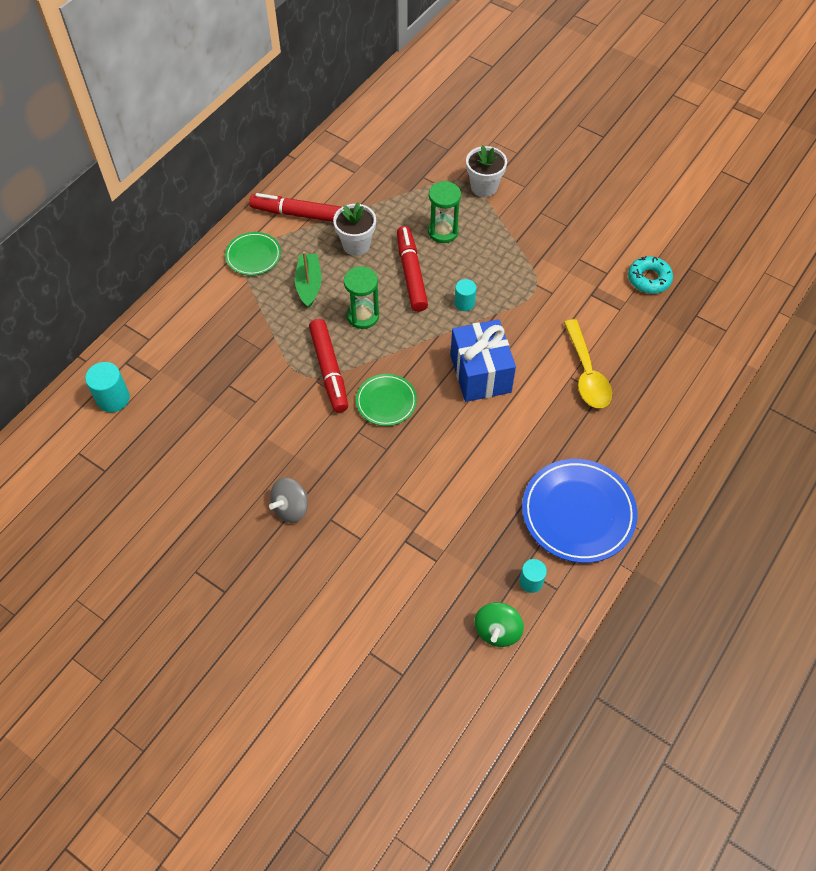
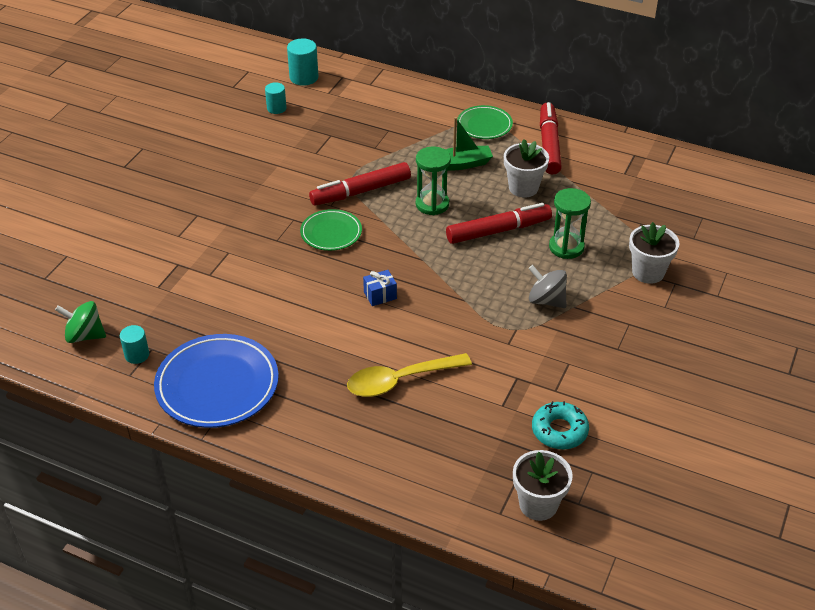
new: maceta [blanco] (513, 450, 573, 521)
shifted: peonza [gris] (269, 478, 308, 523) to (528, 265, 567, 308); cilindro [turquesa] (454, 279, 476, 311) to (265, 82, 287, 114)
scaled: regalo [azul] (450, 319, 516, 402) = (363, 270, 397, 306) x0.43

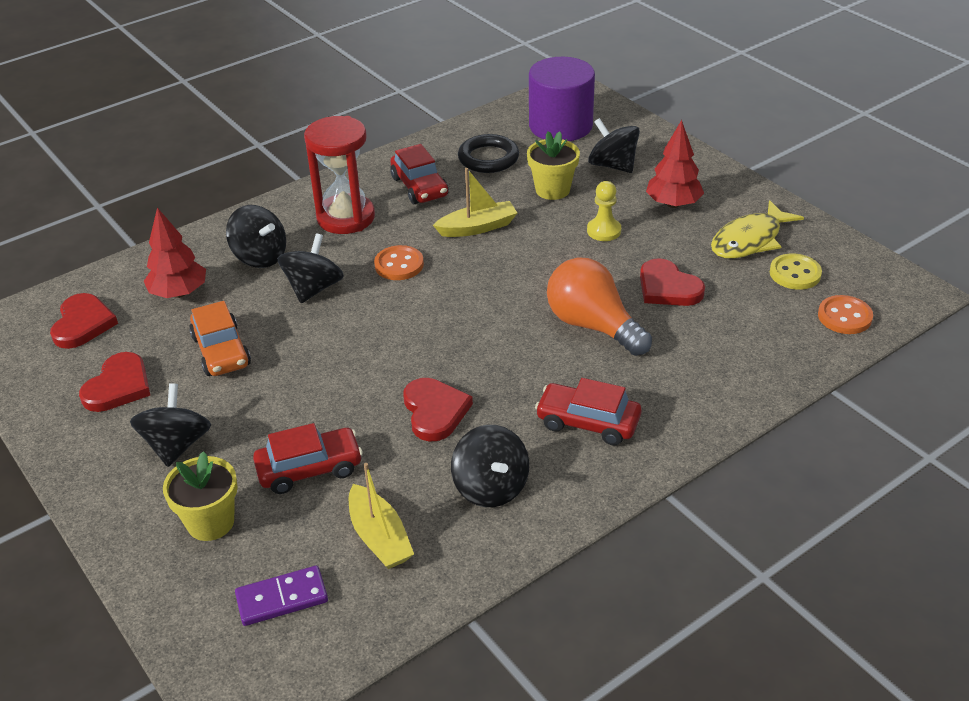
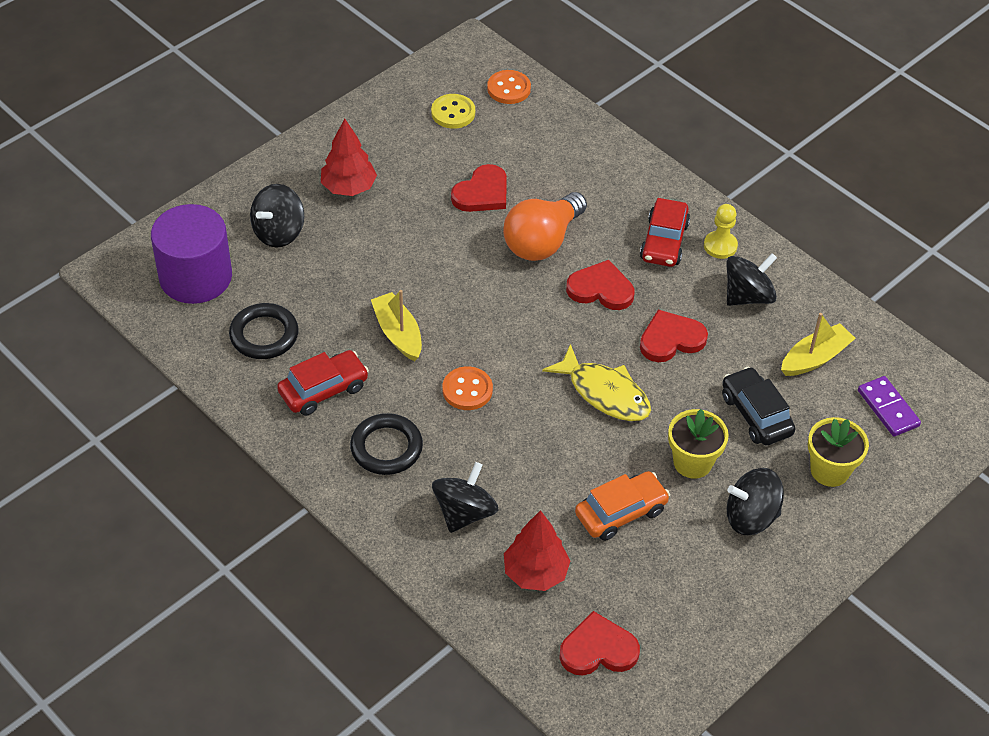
gone: peonza [negro] (277, 233, 344, 303)
shifted: corazón [rojo] (79, 352, 150, 412) to (566, 260, 634, 310); maceta [amarillo] (527, 131, 580, 200) to (668, 409, 729, 479); peón [amarillo] (587, 181, 621, 241) to (704, 204, 738, 259); pez [amarillo] (711, 200, 804, 259) to (542, 344, 651, 421)
swapped: reloj de arena [rojo] (304, 116, 375, 234) to anillo [negro] (350, 413, 423, 475)
repainted: coche [rojo] (253, 423, 363, 494) to coche [negro] (722, 367, 795, 445)

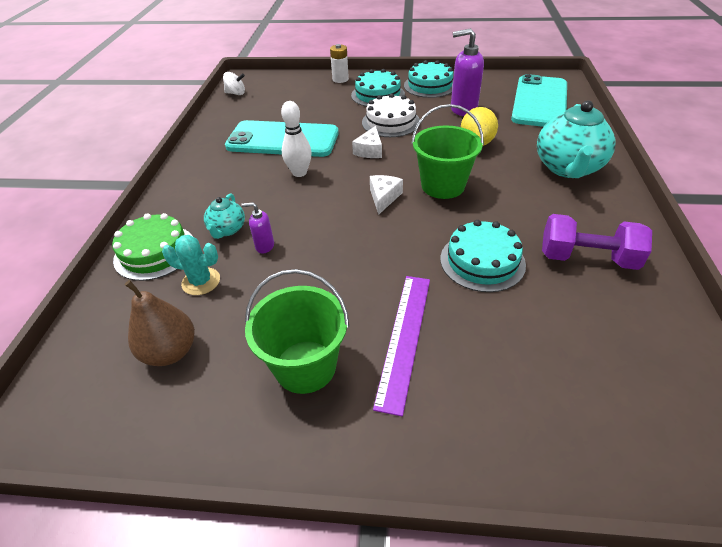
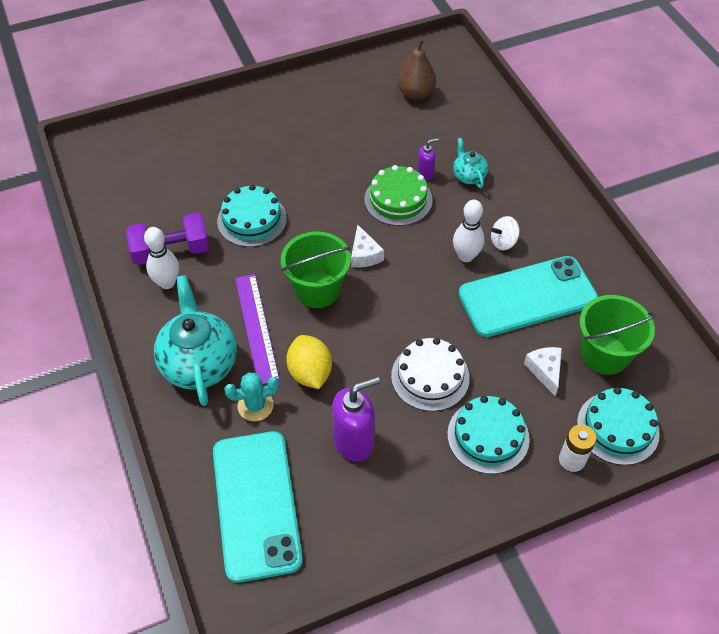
new: bolo [blanco] (144, 227, 179, 289)
shifted: tarta [verde] (112, 213, 192, 281) to (364, 165, 432, 226); cactus [turquesa] (162, 235, 220, 295) to (224, 372, 279, 421); peonza [blanco] (223, 72, 245, 95) to (491, 216, 520, 250); balde [verde] (245, 269, 349, 394) to (579, 295, 656, 375); queso [blanco] (352, 126, 382, 158) to (524, 347, 562, 396); regla [morado] (373, 276, 430, 417) to (235, 274, 280, 385); tarta [turquesa] (404, 60, 453, 98) to (577, 387, 660, 465)

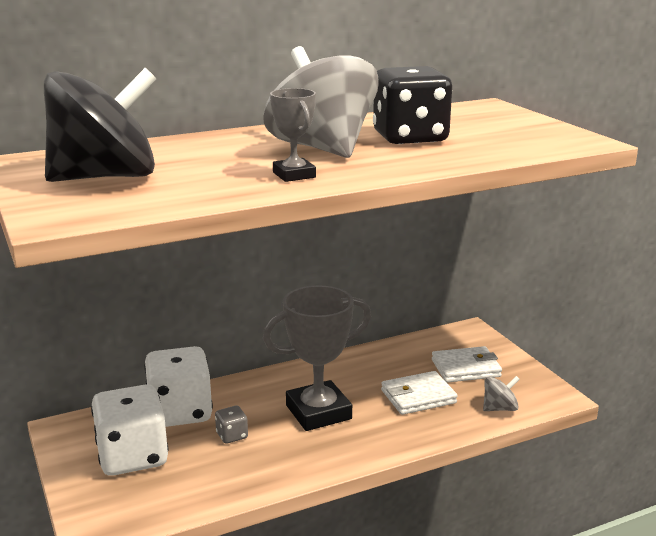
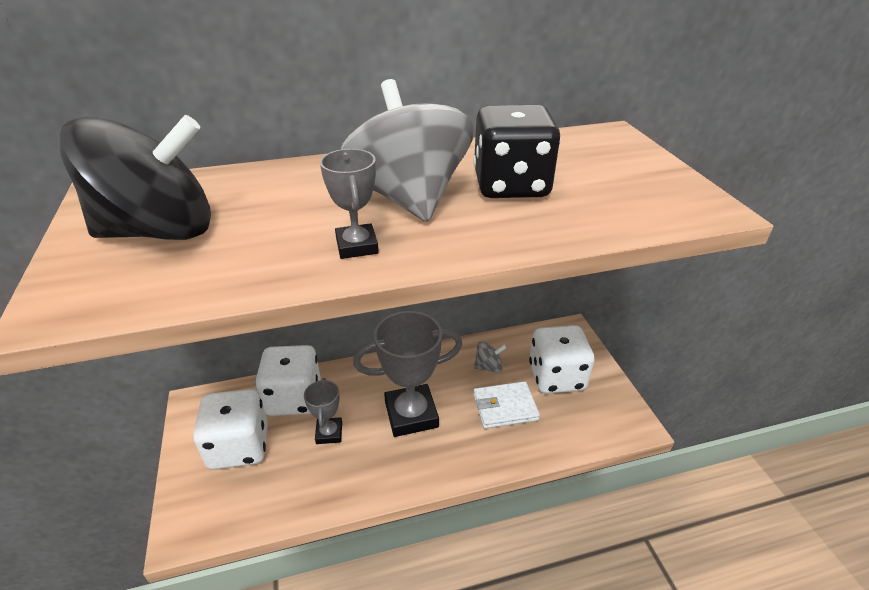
shifted: peonza [gris] (483, 376, 520, 411) to (474, 341, 506, 373)
swapped: dado [gris] (215, 406, 248, 444) to trofeo [gris] (304, 378, 342, 444); cartera [blanco] (432, 346, 502, 383) to dado [blanco] (529, 325, 595, 394)

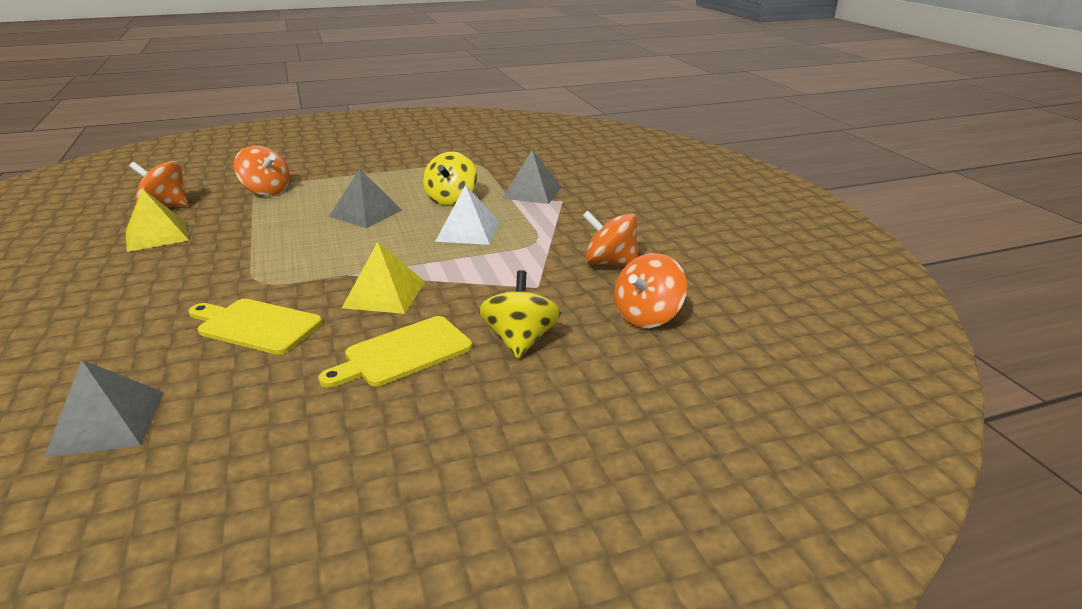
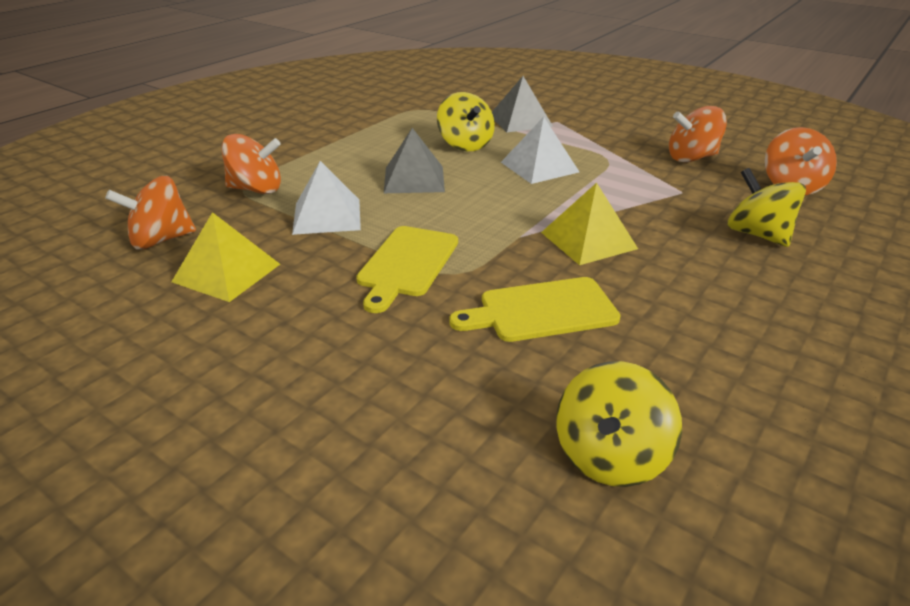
new: pirámide [blanco] (292, 161, 361, 235)
shifted: tabla de cortar [amarillo] (318, 316, 472, 388) to (356, 226, 458, 313)
swapped: pirámide [gris] (44, 360, 164, 458) to peonza [amarillo] (556, 361, 682, 487)

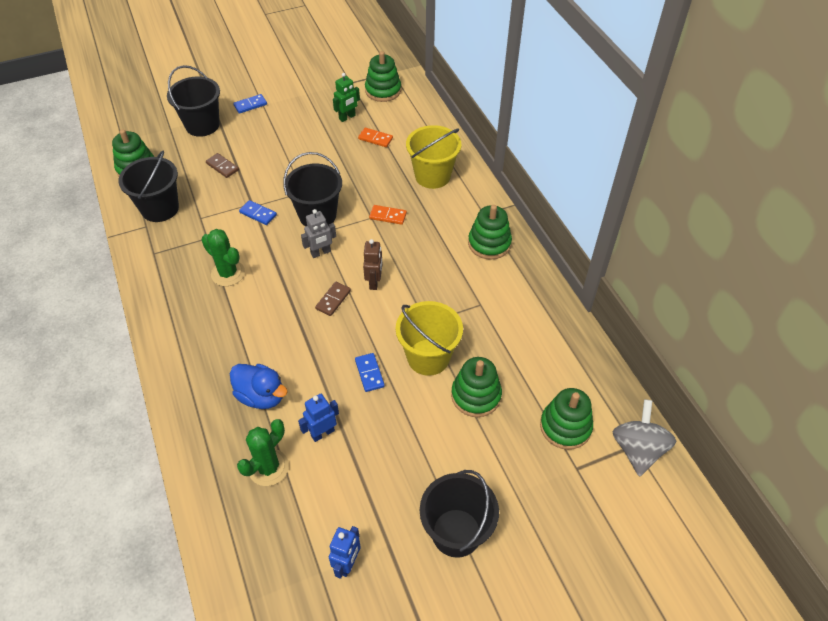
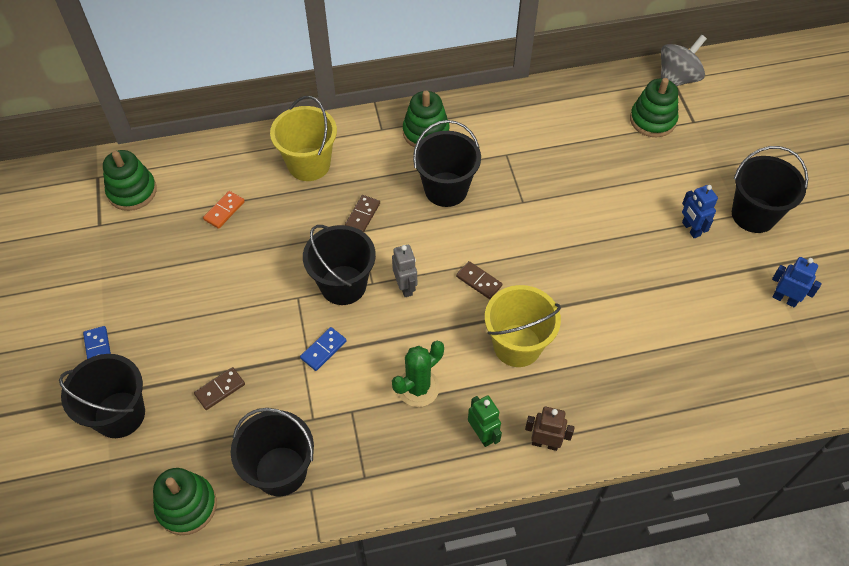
gone: pato [azul] (230, 364, 288, 409); cactus [verde] (237, 419, 289, 486); ficha de dominó [azul] (355, 353, 385, 392); juguete apilable [verde] (451, 357, 502, 417)
new: balde [negro] (413, 120, 481, 207)
shifted: robot [azul] (298, 394, 339, 442) to (682, 185, 718, 238); robot [verde] (333, 73, 360, 122) to (468, 395, 502, 447); robot [marrón] (363, 239, 383, 290) to (525, 407, 575, 451); balde [amarillo] (396, 301, 463, 376) to (485, 285, 561, 367)
repainted: ficha de dominó [naranja] (369, 205, 407, 225) to ficha de dominó [marrón] (345, 195, 380, 232)
rotated: peonza [gris] (613, 399, 677, 477) = (661, 35, 707, 86) 120 degrees clockwise

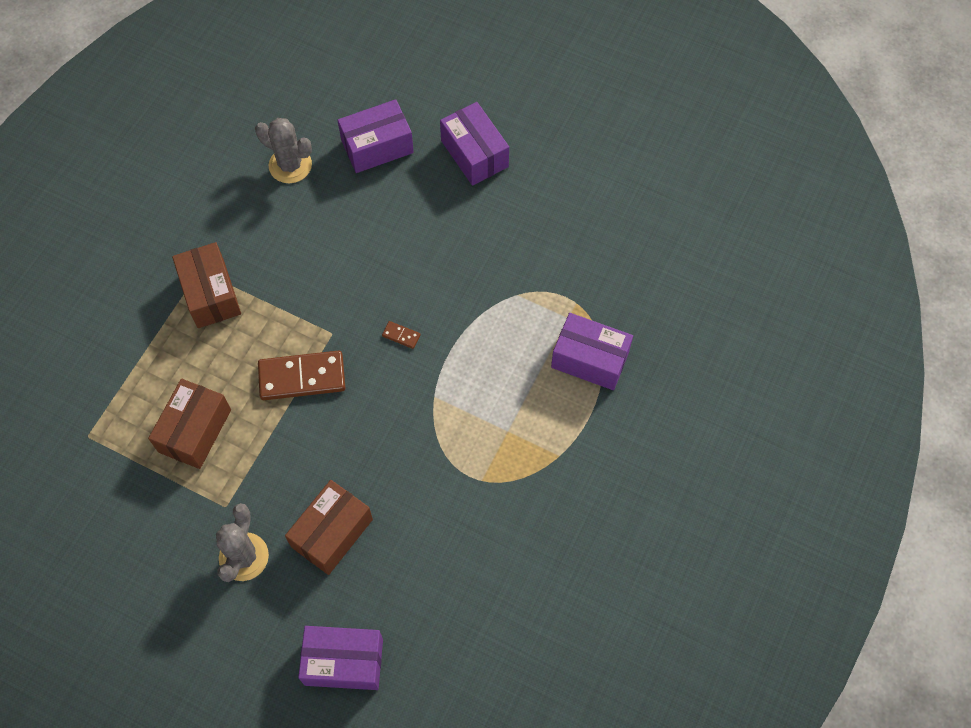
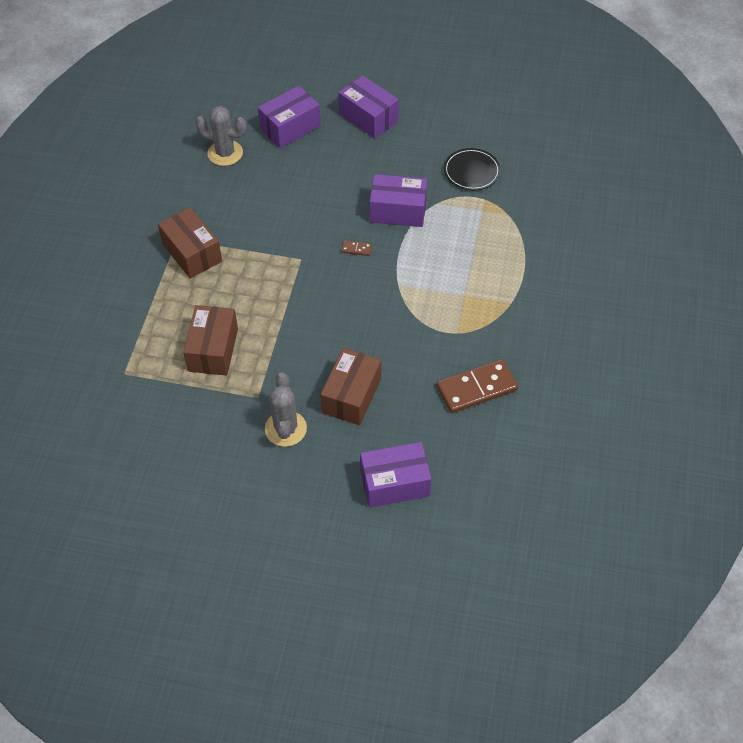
new: plato [negro] (444, 148, 501, 190)
shifted: ficha de dominó [marrón] (258, 350, 345, 400) to (436, 359, 518, 413); caja [morado] (551, 313, 633, 390) to (370, 174, 427, 227)

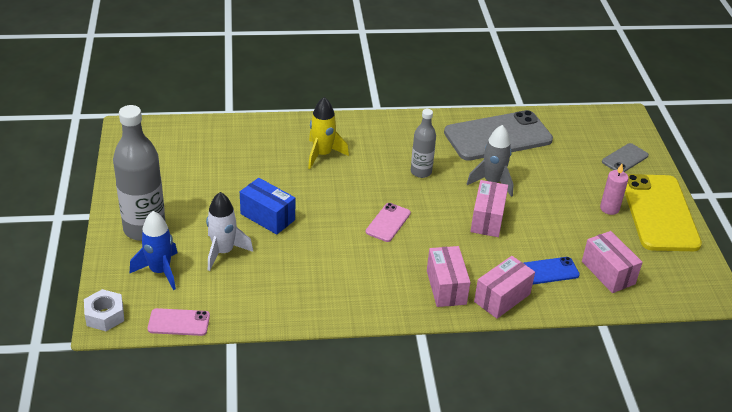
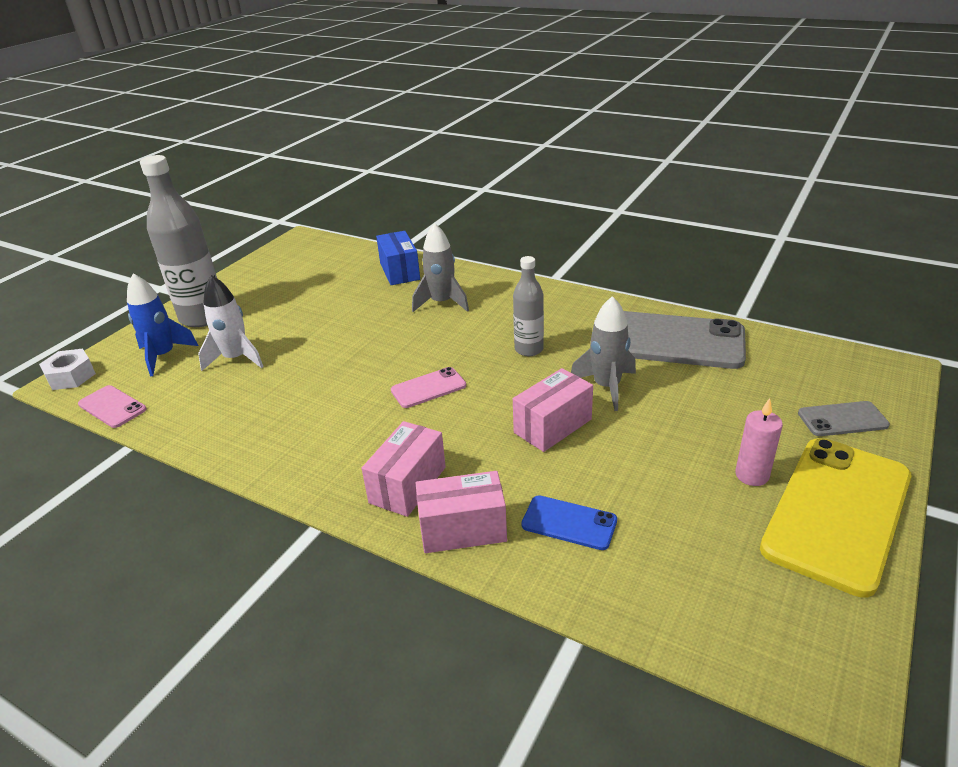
gone: caja [rosa] (582, 231, 643, 293)
shifted: caja [azul] (240, 178, 295, 235) to (376, 231, 420, 285)
repainted: cohete [amarillo] (308, 97, 349, 169) to cohete [gris] (412, 223, 469, 312)

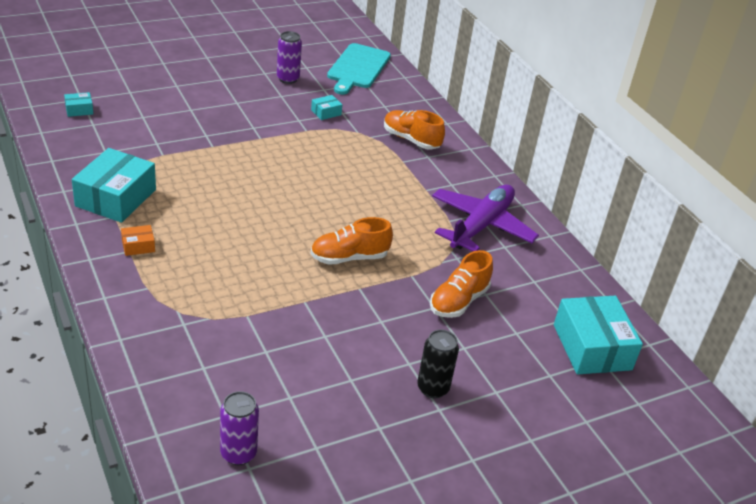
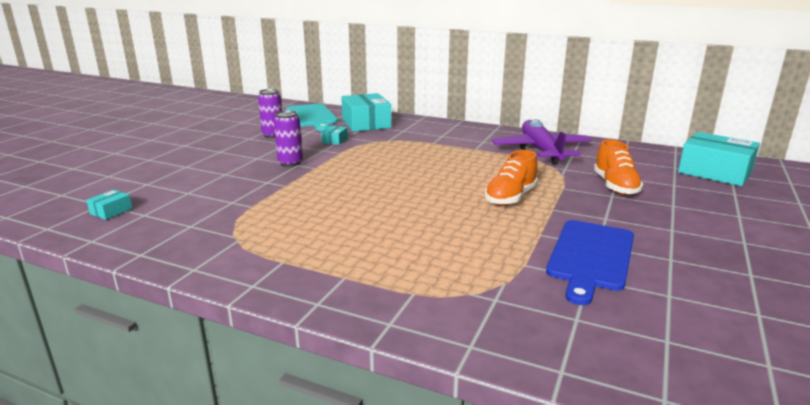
gone: caja [naranja] (121, 225, 155, 256); zapato [naranja] (384, 110, 445, 150); lata [negro] (417, 330, 459, 398)
new: tabla de cortar [azul] (546, 220, 634, 305)
shifted: caja [turquesa] (72, 148, 156, 223) to (341, 93, 391, 132); lata [morado] (220, 391, 259, 465) to (274, 110, 303, 167)

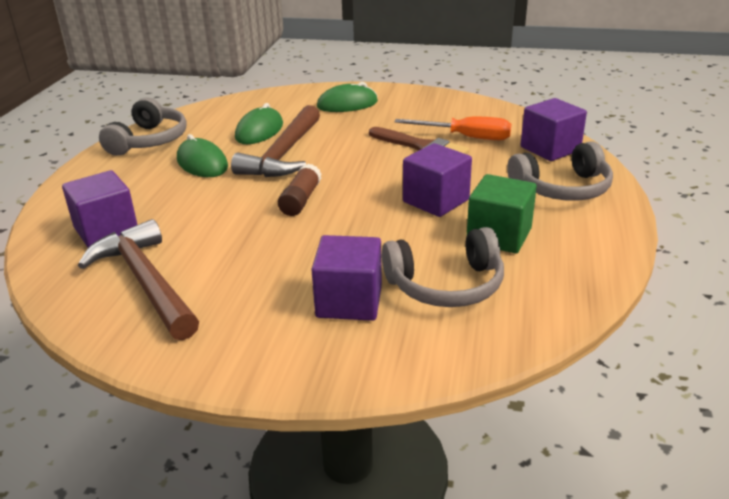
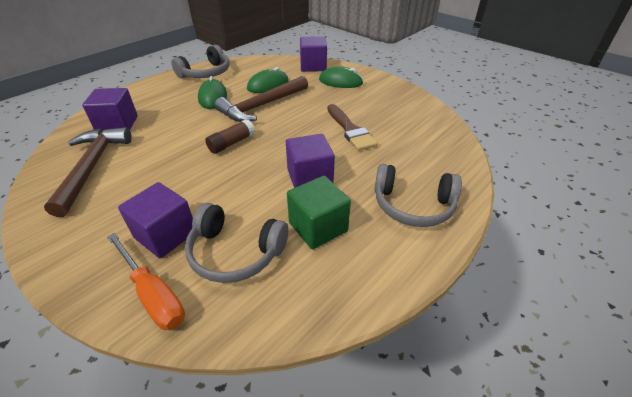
shifted: destornillador [naranja] (395, 117, 511, 140) to (107, 233, 185, 330); cubo [morado] (521, 98, 587, 161) to (300, 36, 327, 72)

